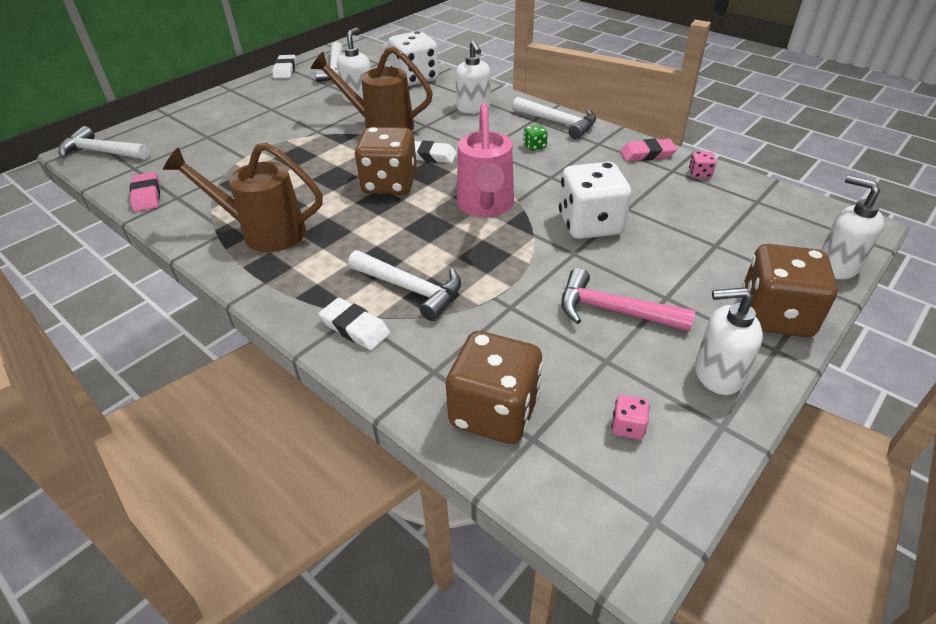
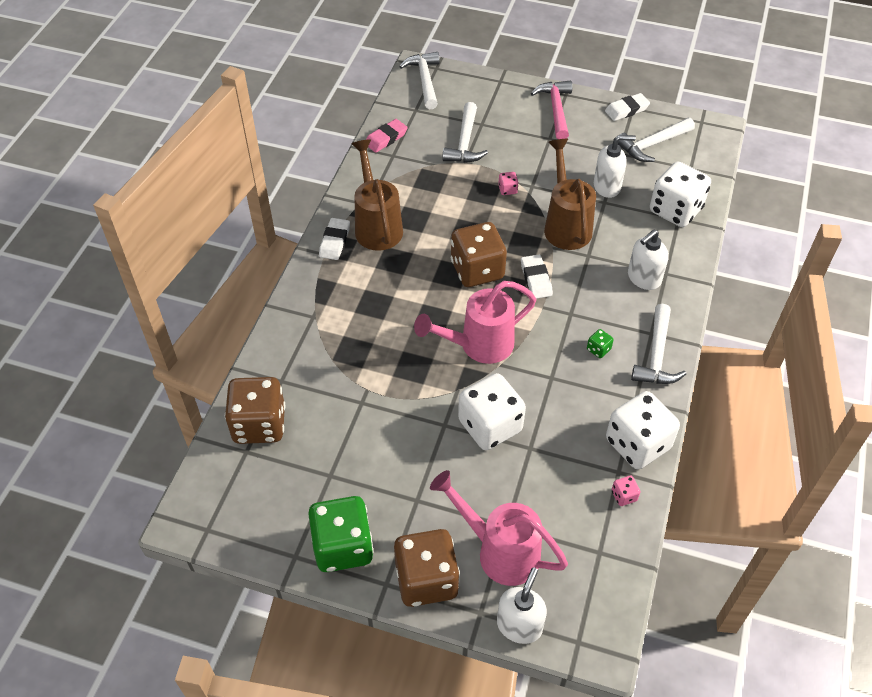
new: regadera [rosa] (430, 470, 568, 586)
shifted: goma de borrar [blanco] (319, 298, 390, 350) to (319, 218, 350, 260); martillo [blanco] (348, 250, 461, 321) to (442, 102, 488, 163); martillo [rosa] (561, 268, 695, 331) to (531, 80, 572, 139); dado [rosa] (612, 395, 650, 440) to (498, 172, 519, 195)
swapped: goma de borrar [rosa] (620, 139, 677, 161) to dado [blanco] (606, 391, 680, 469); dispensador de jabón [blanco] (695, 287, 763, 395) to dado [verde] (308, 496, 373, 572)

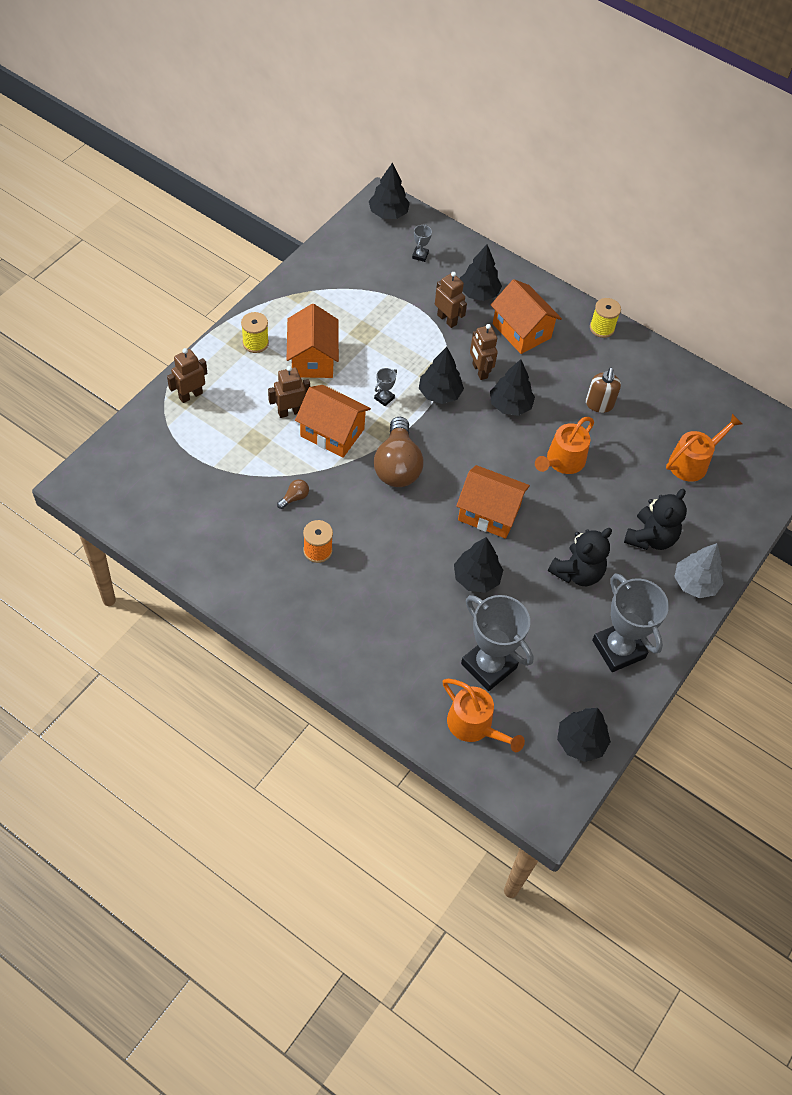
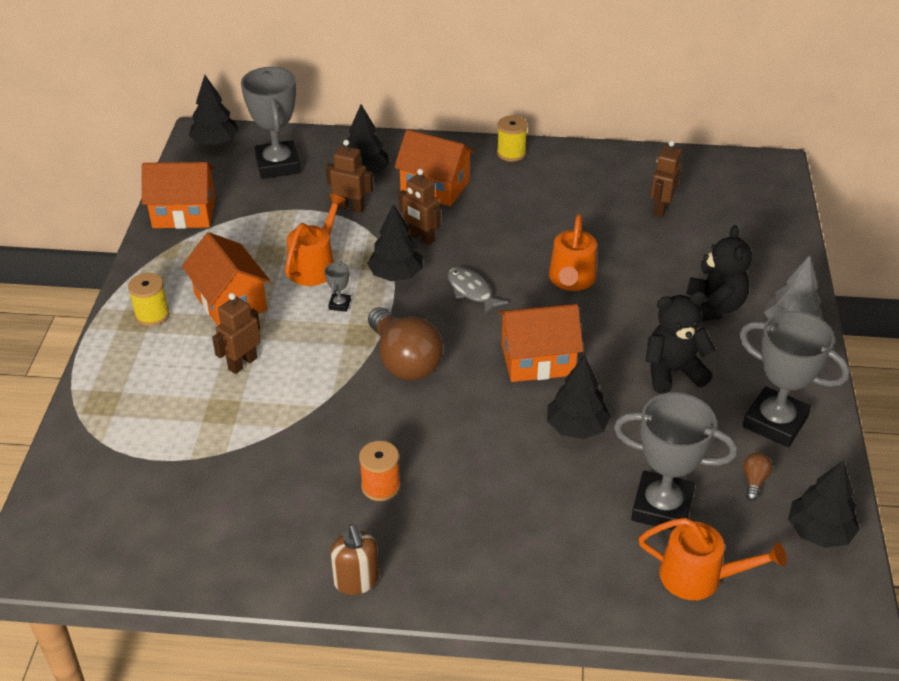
gone: árbol [negro] (490, 359, 535, 416)
new: pez [gris] (447, 267, 508, 314)
shifted: robot [marrón] (167, 348, 207, 403) to (650, 140, 682, 217); bombilla [marrón] (277, 479, 309, 509) to (743, 452, 772, 501); casa [naranja] (295, 385, 371, 458) to (142, 162, 215, 229); dispensador de jabón [marrón] (586, 368, 621, 413) to (330, 524, 379, 595); regadera [naranja] (666, 414, 743, 482) to (285, 193, 346, 286)
rotated: osito [negro] (548, 528, 612, 586) = (646, 291, 715, 394) 120 degrees counterclockwise
scaled: trofeo [gris] (412, 224, 432, 262) = (241, 67, 301, 179) x2.42

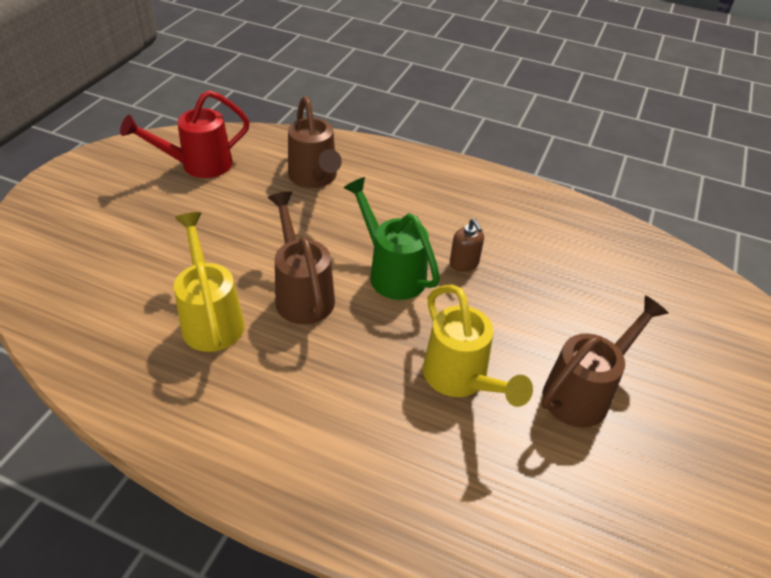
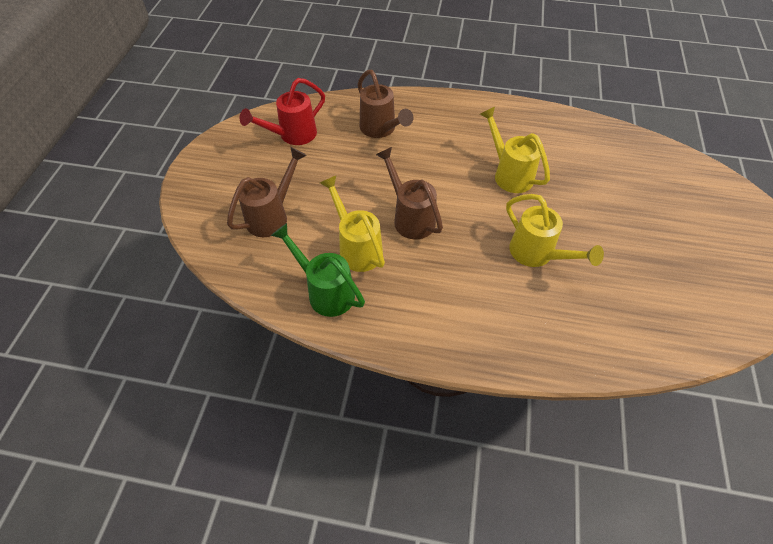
shifted: regadera [verde] (343, 177, 440, 300) to (271, 223, 365, 317); regadera [marrón] (541, 295, 669, 428) to (227, 147, 307, 237)
swapped: dispensador de jabón [marrón] (450, 219, 484, 272) to regadera [amarillo] (480, 107, 550, 193)

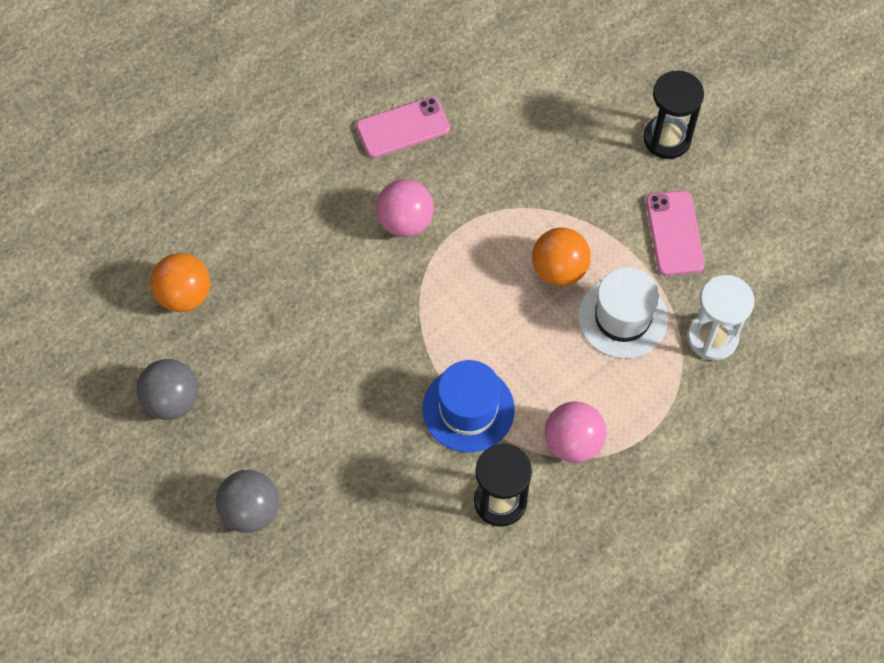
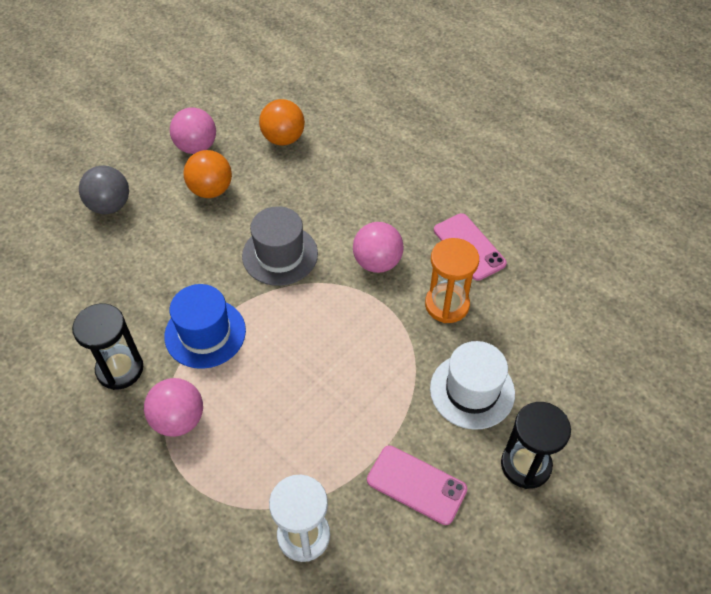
new: sombrero [gris] (242, 206, 318, 286); reloj de arena [naranja] (425, 238, 479, 323)
shifted: pelota [naranja] (532, 227, 591, 286) to (183, 150, 232, 198); sombrero [blanco] (578, 267, 668, 359) to (430, 341, 515, 430)
repainted: pelota [gris] (136, 359, 198, 420) to pelota [rosa] (170, 107, 216, 154)
rotated: móvil [rosa] (646, 191, 705, 275) = (367, 445, 467, 525) 45 degrees clockwise

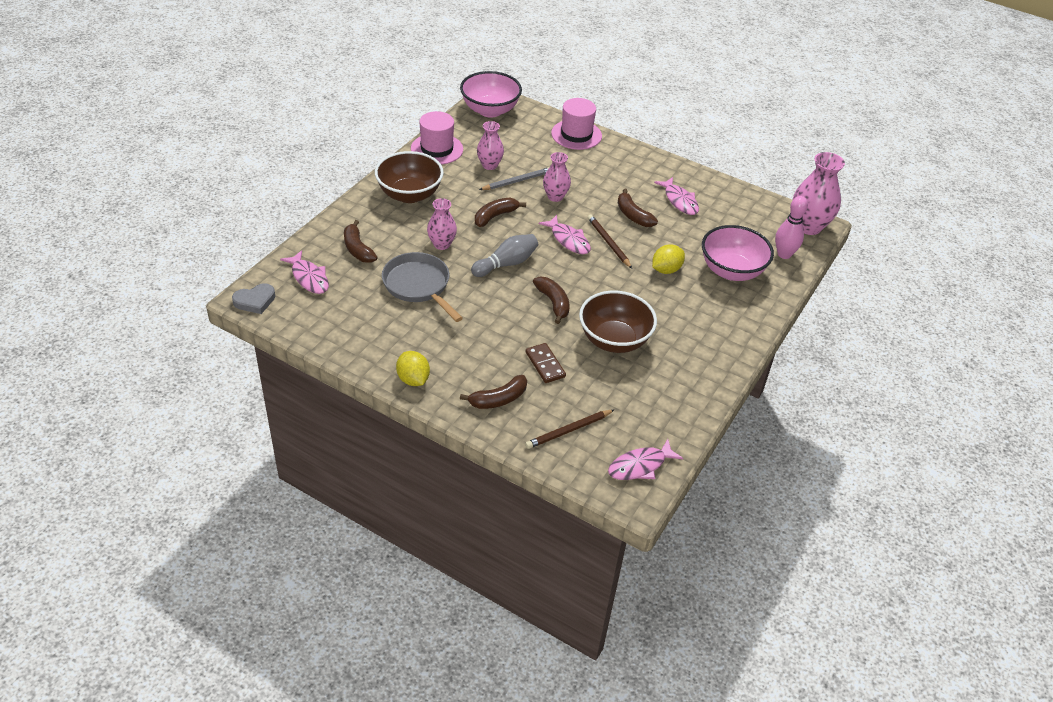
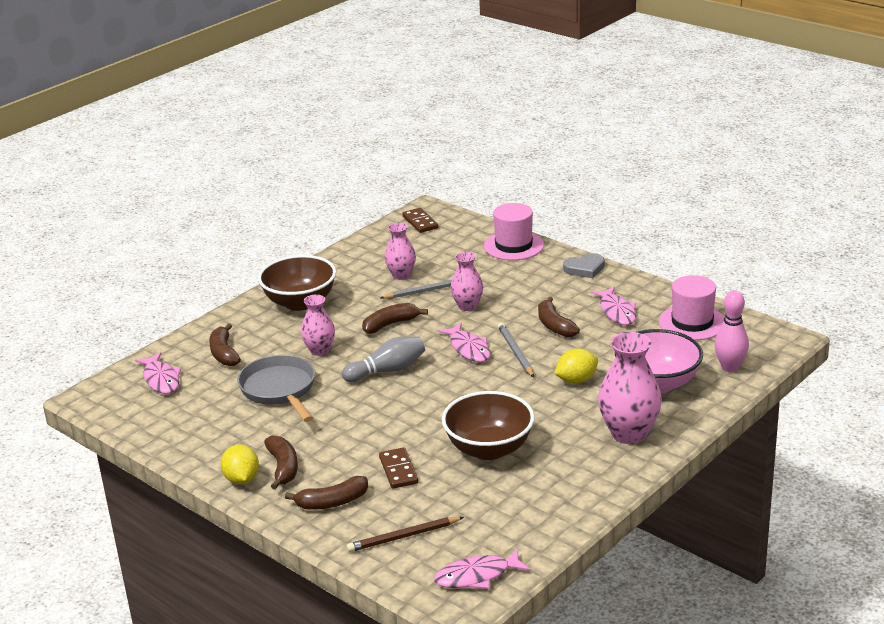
shifted: corazón [gris] (232, 283, 276, 314) to (563, 253, 605, 278); sombrero [rosa] (411, 111, 463, 165) to (659, 275, 725, 340); plátano [marrón] (533, 277, 569, 324) to (264, 436, 298, 489); florero [rosa] (793, 152, 845, 235) to (598, 332, 662, 444)
swapped: cuenco [rosa] (460, 71, 522, 117) to ficha de dominó [marrón] (402, 208, 438, 233)
repainted: lápiz [marrón] (588, 215, 632, 268) to lápiz [gris] (498, 323, 534, 377)

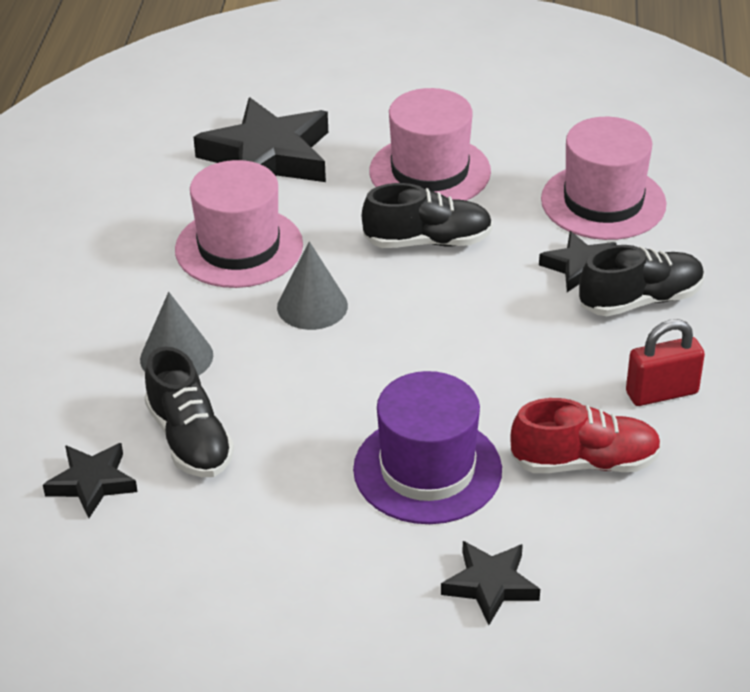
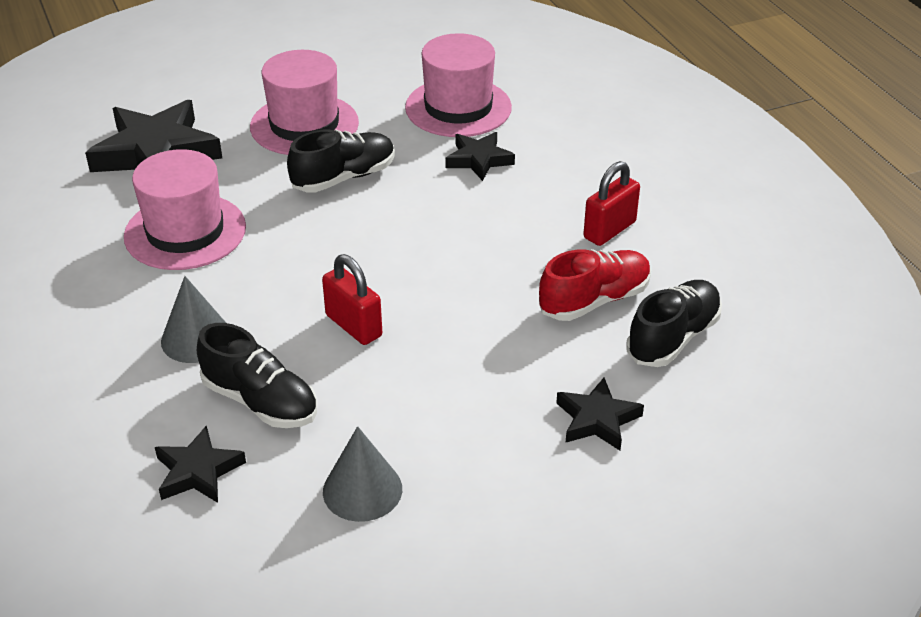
gone: sombrero [morado] (353, 371, 502, 524)
new: candado [rojo] (322, 254, 382, 345)
shifted: cono [gris] (277, 241, 348, 330) to (323, 426, 402, 522); zapato [negro] (579, 245, 704, 316) to (626, 280, 722, 367)

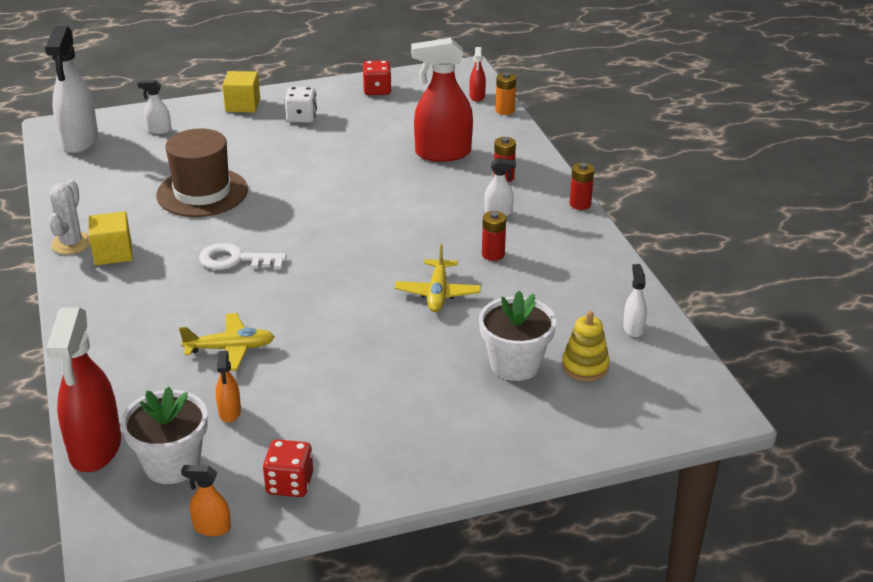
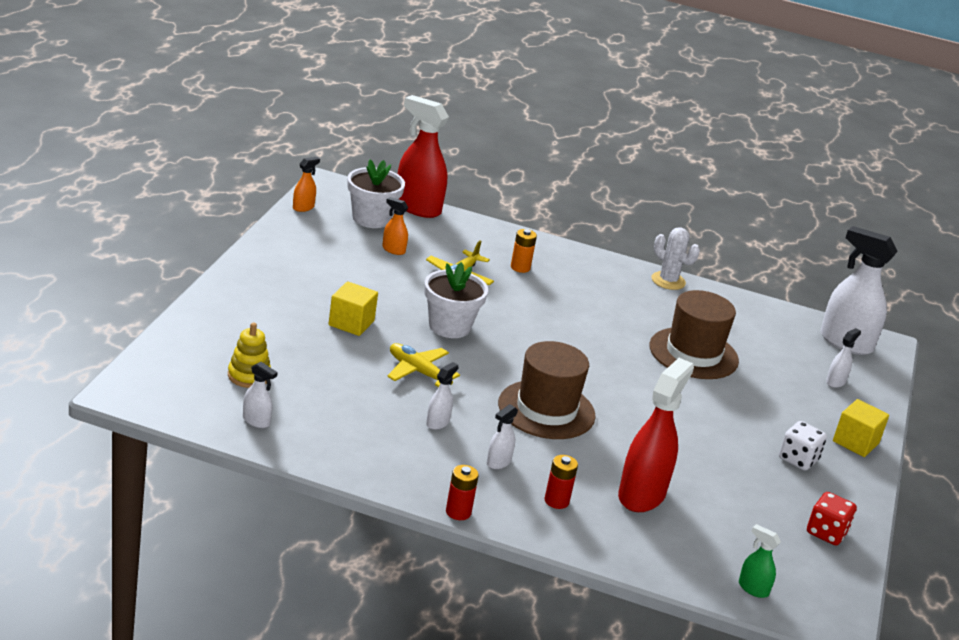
gone: llave [blanco] (199, 243, 287, 270); dado [rojo] (263, 439, 313, 497)
new: sombrero [marrón] (498, 341, 596, 439)
shifted: cubo [amarillo] (89, 211, 132, 265) to (329, 281, 378, 336); maceta [blanco] (479, 291, 556, 381) to (424, 262, 488, 338); pila [naranja] (496, 72, 516, 115) to (511, 229, 537, 273)
swapped: pila [rojo] (482, 211, 506, 261) to pulverizador [blanco] (426, 362, 459, 430)
repainted: pulverizador [rojo] (469, 47, 486, 102) to pulverizador [verde] (739, 524, 781, 598)

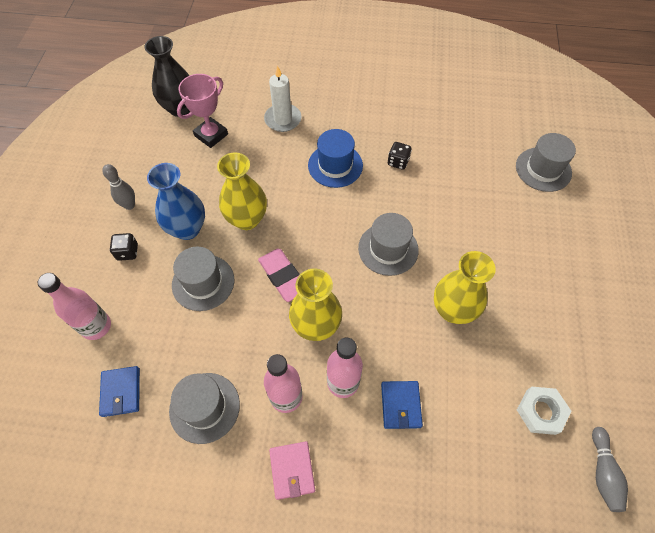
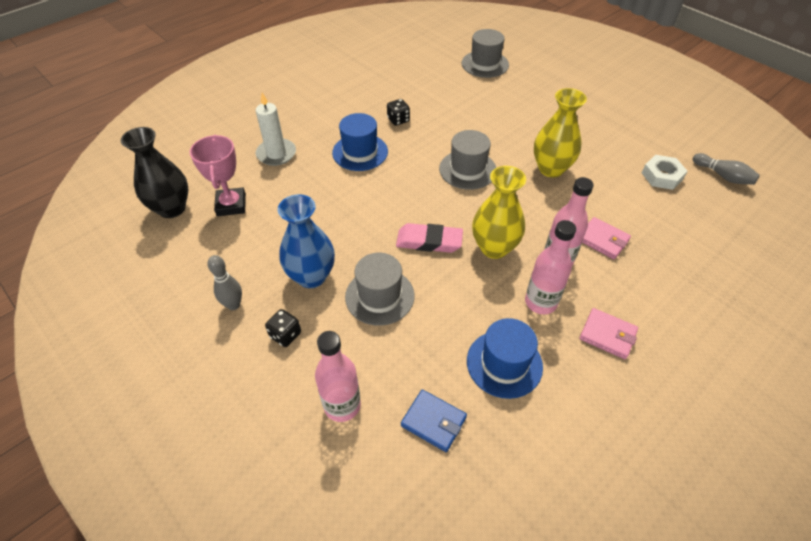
gone: florero [amarillo] (217, 152, 267, 230)
repainted: sombrero [gris] (169, 373, 240, 444) to sombrero [azul] (467, 318, 543, 399); cartera [azul] (381, 381, 423, 429) to cartera [rosa] (582, 217, 631, 259)

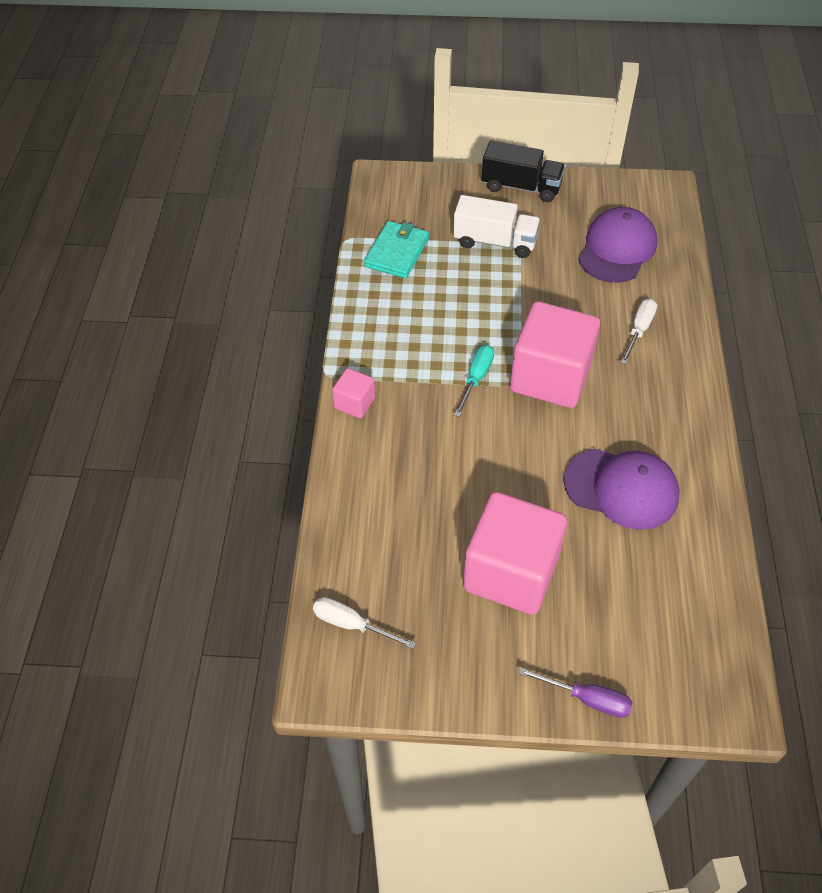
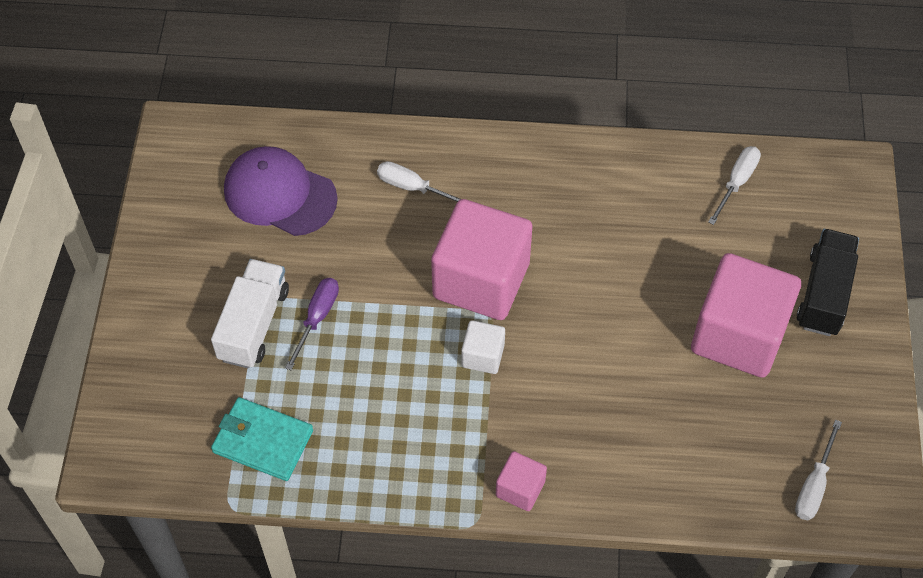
gone: gorra [morado] (563, 449, 680, 530)
new: destornillador [blanco] (708, 146, 761, 225)
shifted: camión [negro] (481, 140, 565, 202) to (797, 229, 859, 336); destornillador [morado] (518, 667, 633, 718) to (285, 278, 339, 370)
swapped: destornillador [turquesa] (454, 345, 494, 417) to cubo [blanco] (461, 320, 505, 374)

